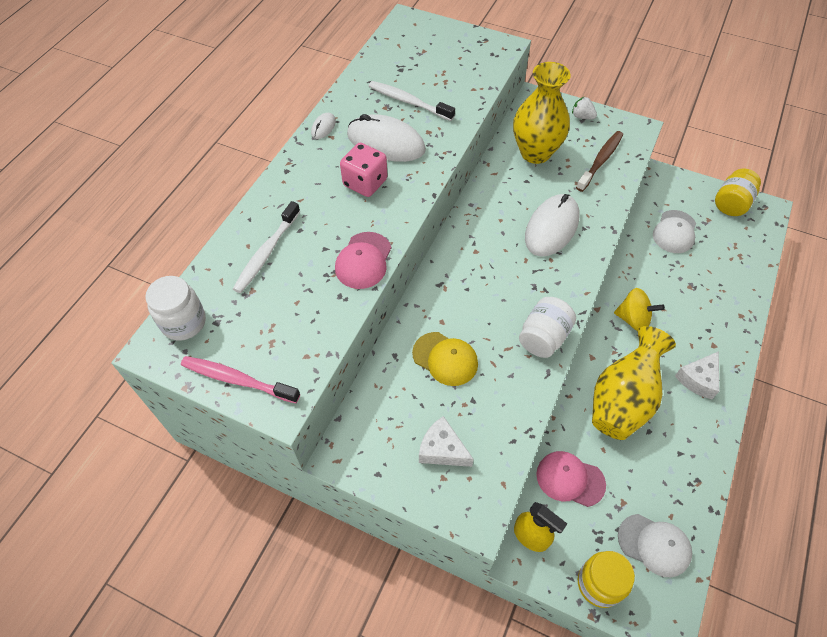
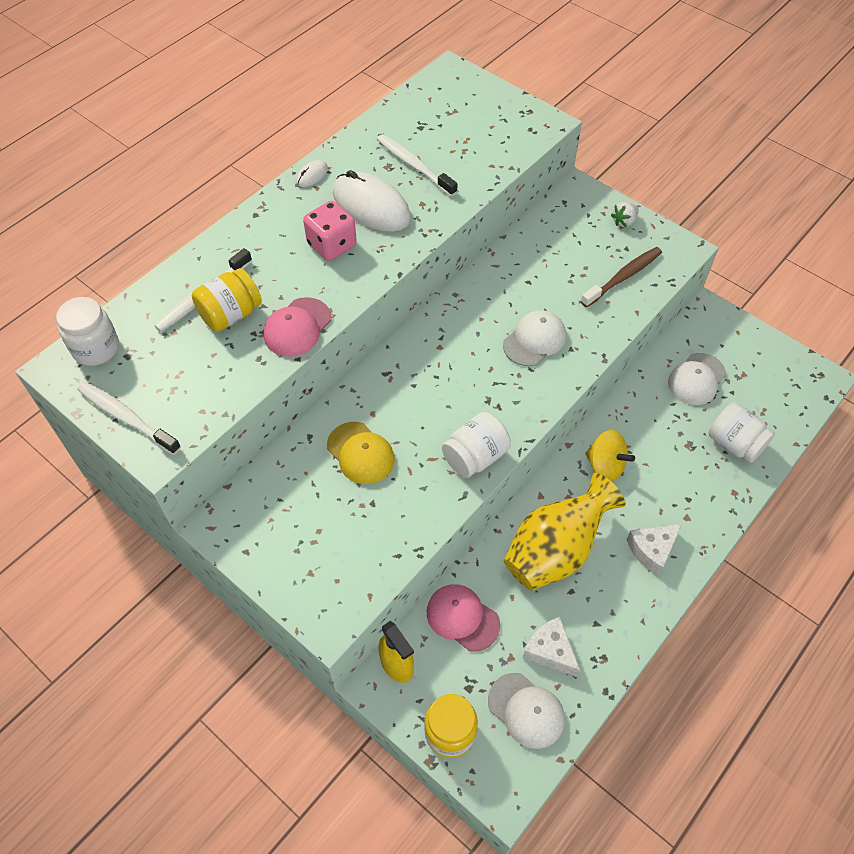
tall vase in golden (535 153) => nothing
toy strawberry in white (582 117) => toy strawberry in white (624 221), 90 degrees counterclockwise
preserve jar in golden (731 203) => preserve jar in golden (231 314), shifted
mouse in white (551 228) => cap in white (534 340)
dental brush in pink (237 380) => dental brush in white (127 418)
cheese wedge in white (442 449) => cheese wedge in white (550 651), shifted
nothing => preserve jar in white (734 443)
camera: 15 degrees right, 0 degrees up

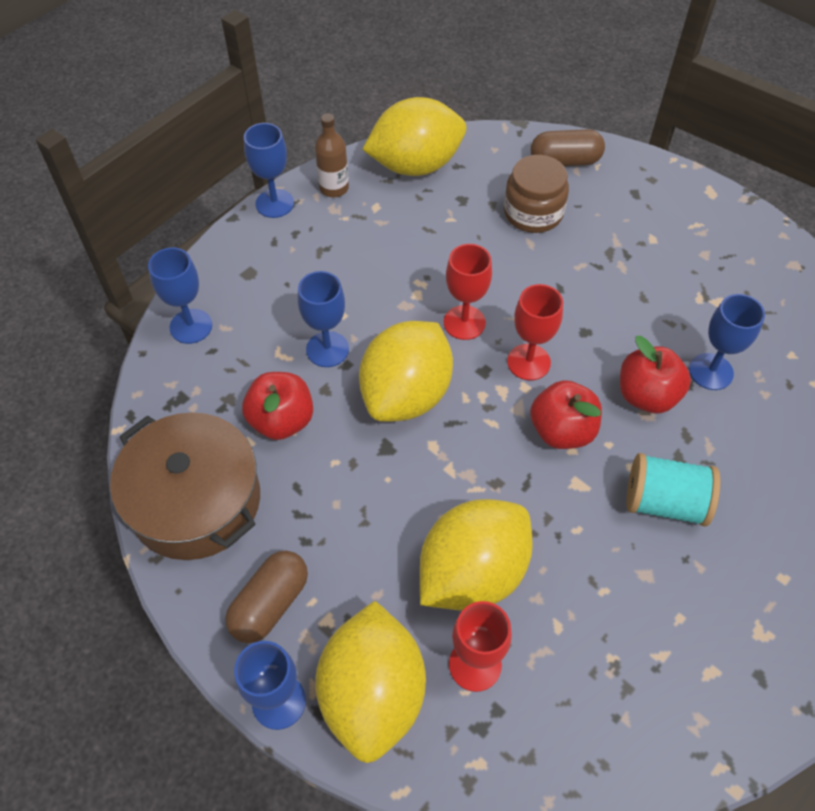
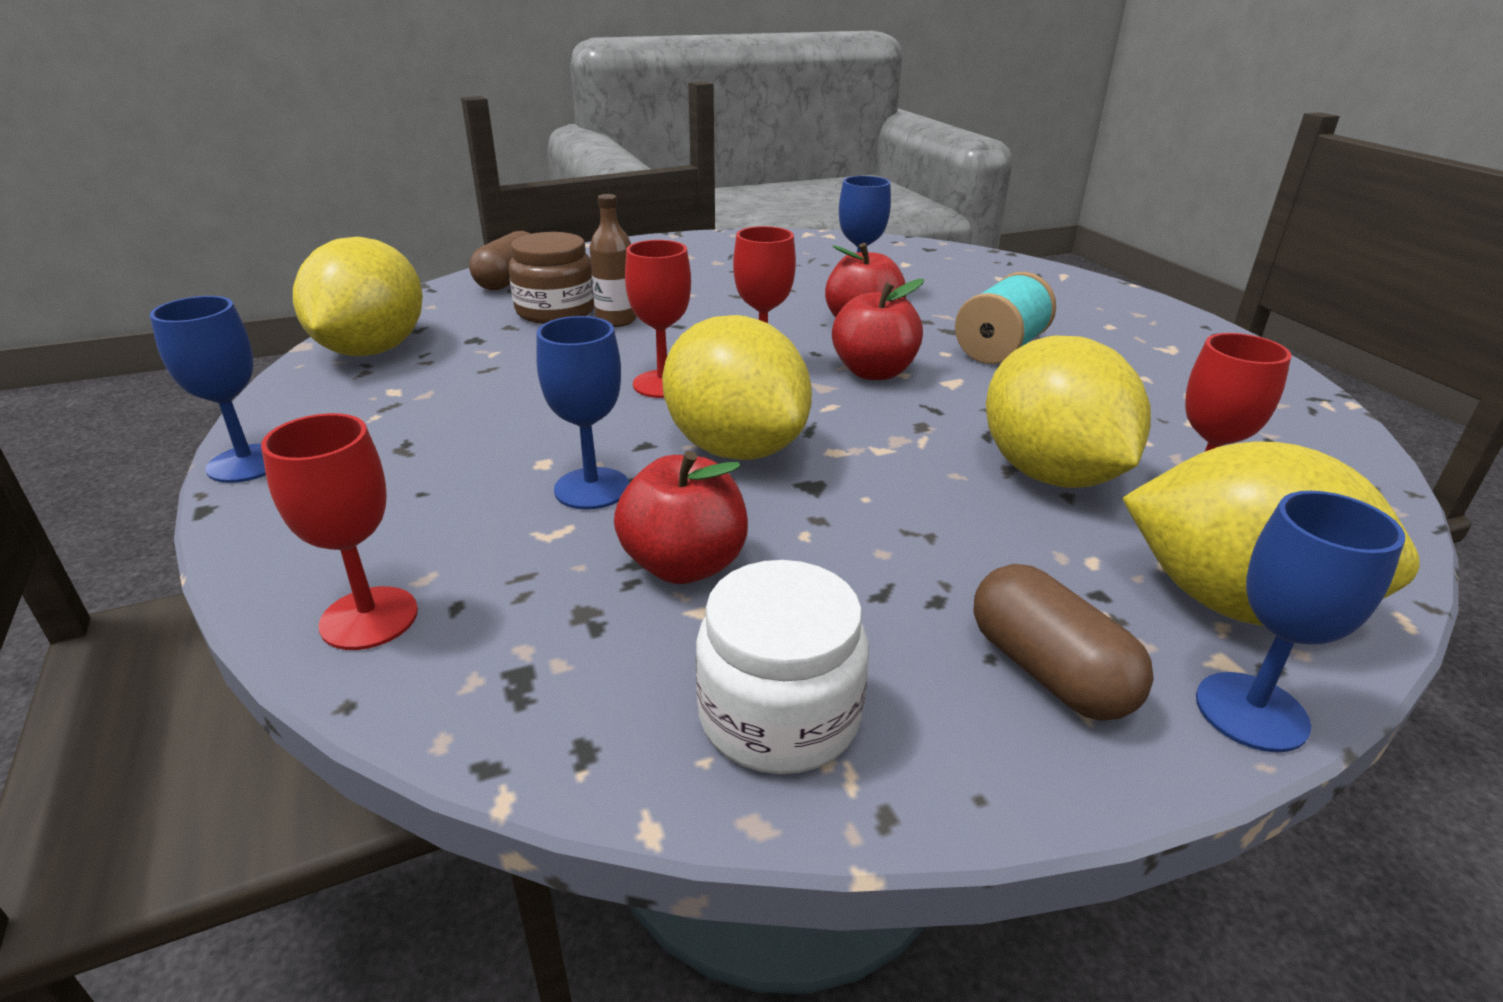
drink bottle in dark brown (334 188) => drink bottle in dark brown (616 320), shifted
chalice in blue (191 326) => chalice in red (369 618)
stockpot in dark brown (195 501) => preserve jar in white (779 715)
camera: 65 degrees left, 25 degrees down

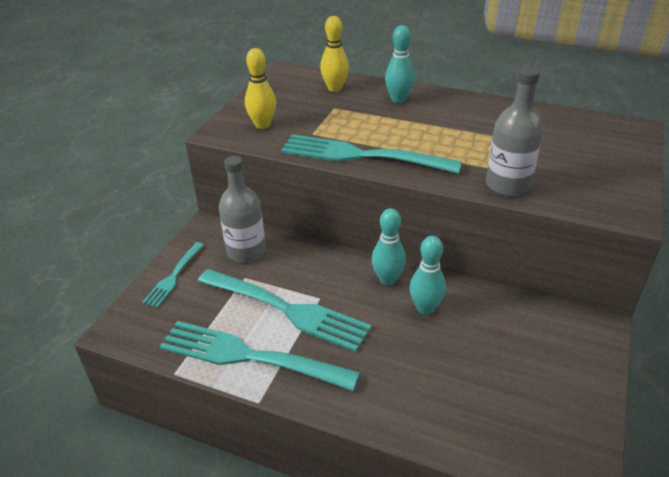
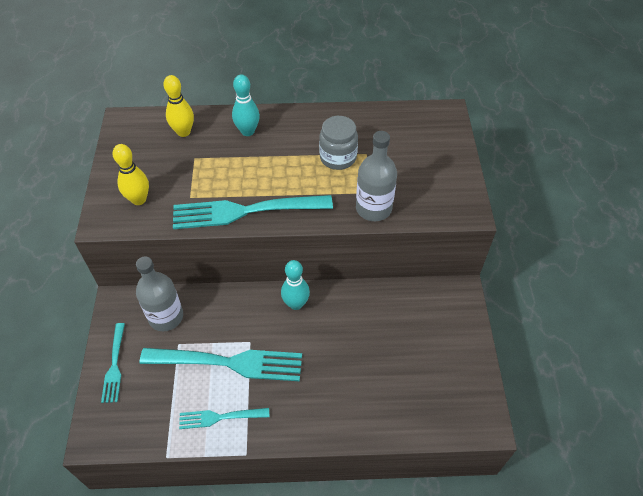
skittle in turquoise (425 308) => nothing
dinner fork in turquoise (251 356) => dinner fork in turquoise (220 417), x0.53
nothing => preserve jar in grey (338 157)
camera: 25 degrees left, 15 degrees up

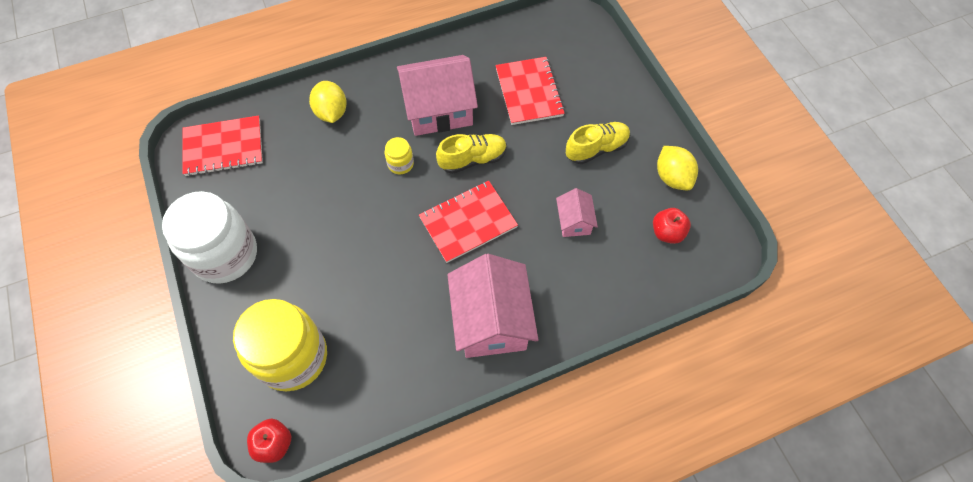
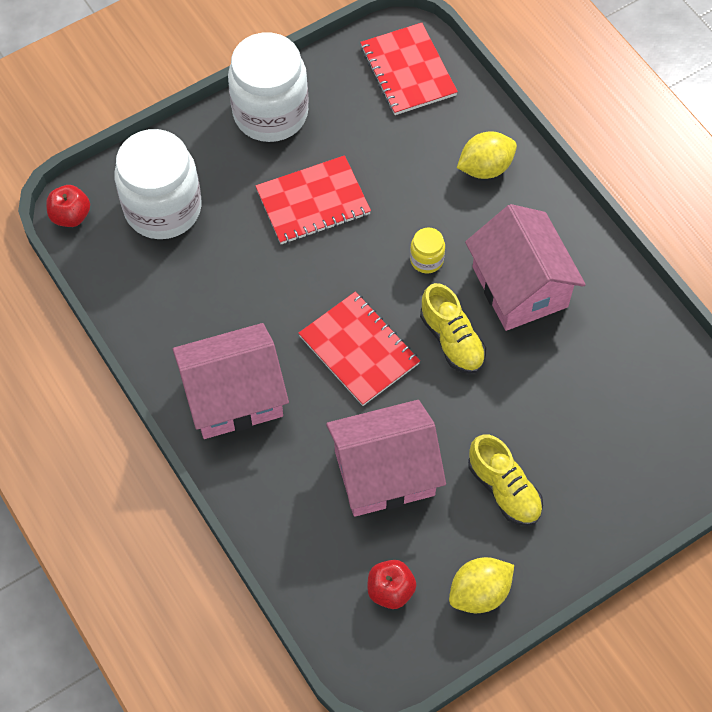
notepad in red (529 92) => notepad in red (313 202), shifted
toy house in pink (574 221) => toy house in pink (384 473), x2.01
preserve jar in golden (292 357) => preserve jar in white (163 208)
camera: 80 degrees right, 0 degrees up

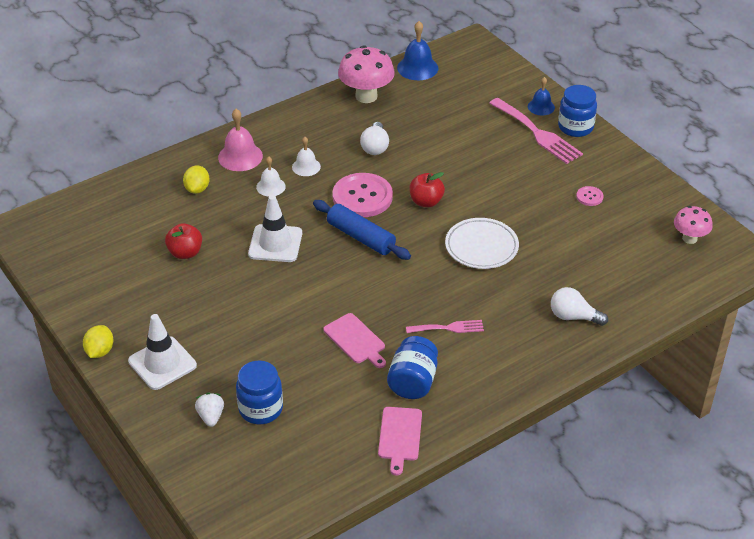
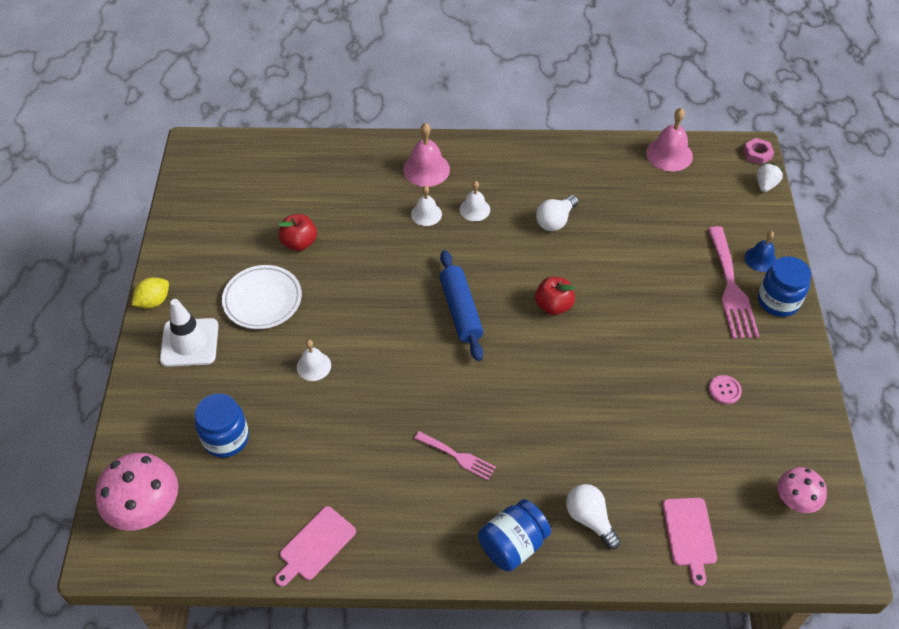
bell in blue (417 68) => bell in pink (669 154)
fungus in pink (366 96) => fungus in pink (147 510), shifted
toy lemon in golden (197 189) => nothing
button in pink (362 197) => nothing
safety cone in white (275 244) => nothing
flat dish in white (481 247) => flat dish in white (262 300), shifted
cutting board in pink (356 340) => cutting board in pink (689 535), shifted
preserve jar in blue (413 382) => preserve jar in blue (513 545), shifted
toy strawberry in white (211 417) => toy strawberry in white (765 185), shifted
nothing => hex nut in pink (757 154)
nothing => bell in white (313 366)
camera: 35 degrees right, 10 degrees up

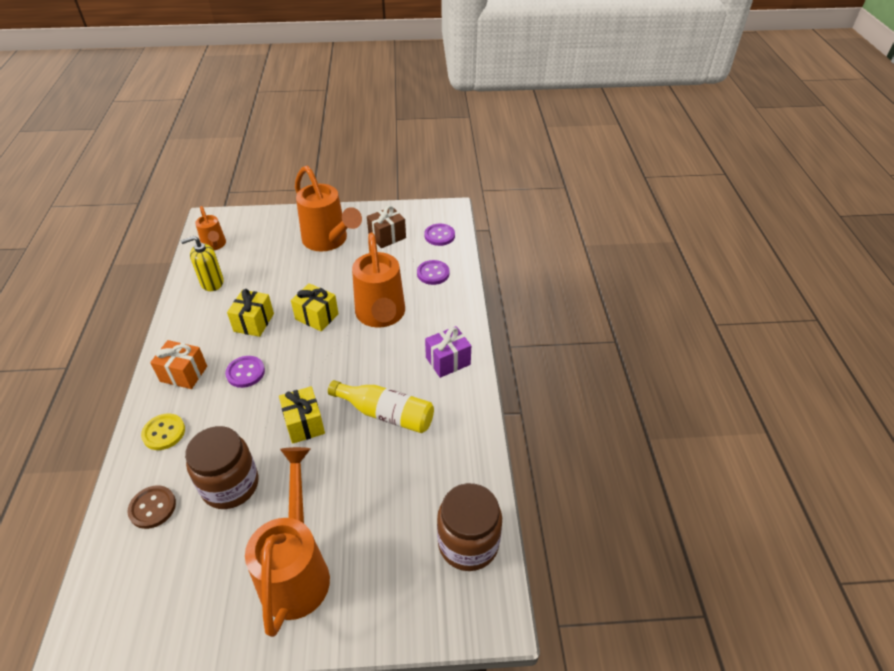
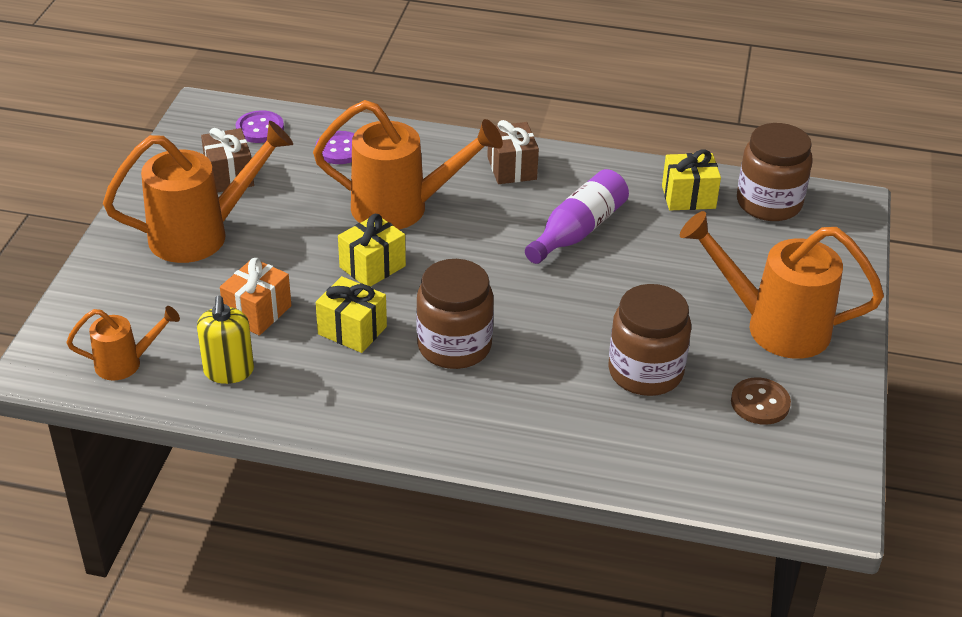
present in purple (448 361) => present in dark brown (512 168)
present in orange-coloured (184 374) => present in orange-coloured (257 312), shifted
button in purple (245 372) => preserve jar in dark brown (454 346)
drink bottle in golden (386 414) => drink bottle in purple (578 230)
present in golden (304 424) => present in golden (688 197), shifted
button in golden (164 433) => nothing
button in dark brown (152 508) => button in dark brown (760 403), shifted
camera: 75 degrees left, 5 degrees down

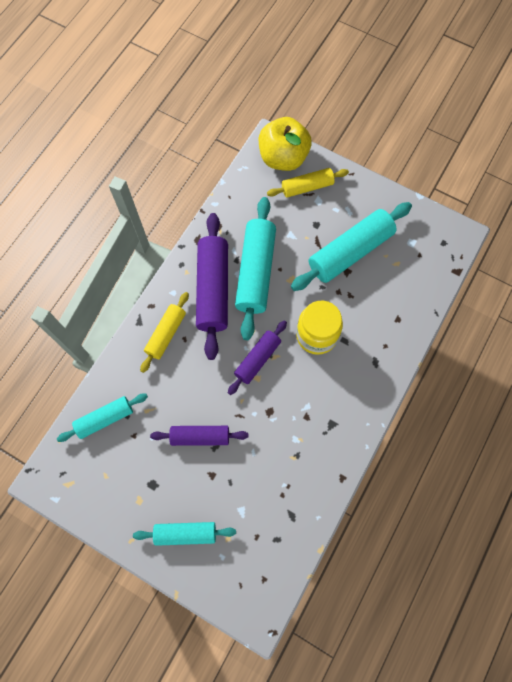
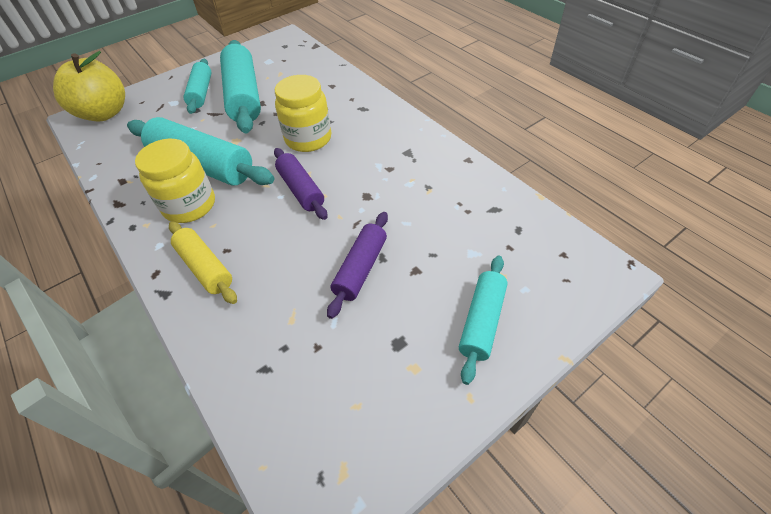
dough roller in golden (307 187) => nothing
dough roller in purple (213 289) => preserve jar in golden (189 205)
dough roller in turquoise (105 419) => dough roller in turquoise (201 92), shifted
camera: 65 degrees left, 20 degrees down

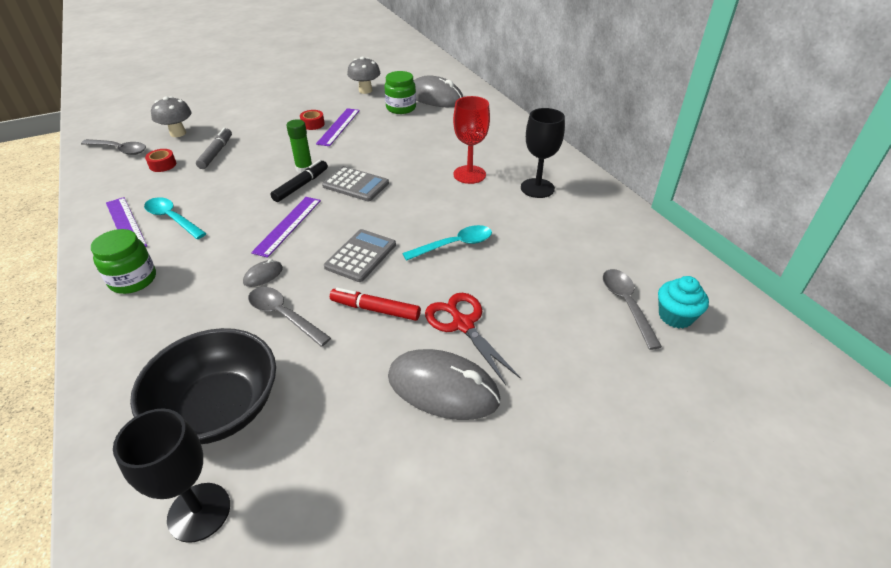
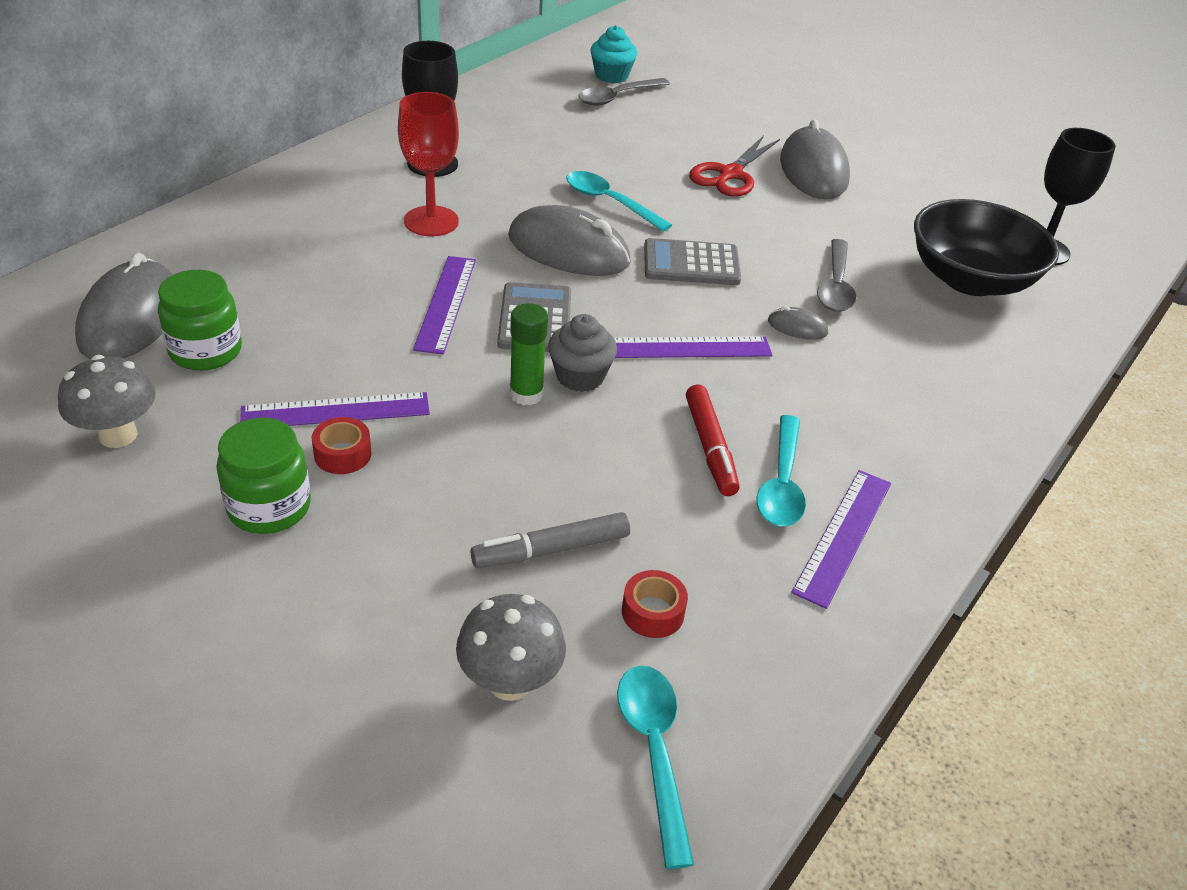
tablespoon in grey (119 150) => tablespoon in turquoise (654 752)
felt pen in black (301 185) => cupcake in grey (580 376)
preserve jar in emerald (133 280) => preserve jar in emerald (269 507), shifted
felt pen in red (375 309) => felt pen in red (710 447), shifted
nothing => mouse in grey (568 250)
nothing => measuring stick in purple (445 303)
camera: 120 degrees left, 0 degrees up

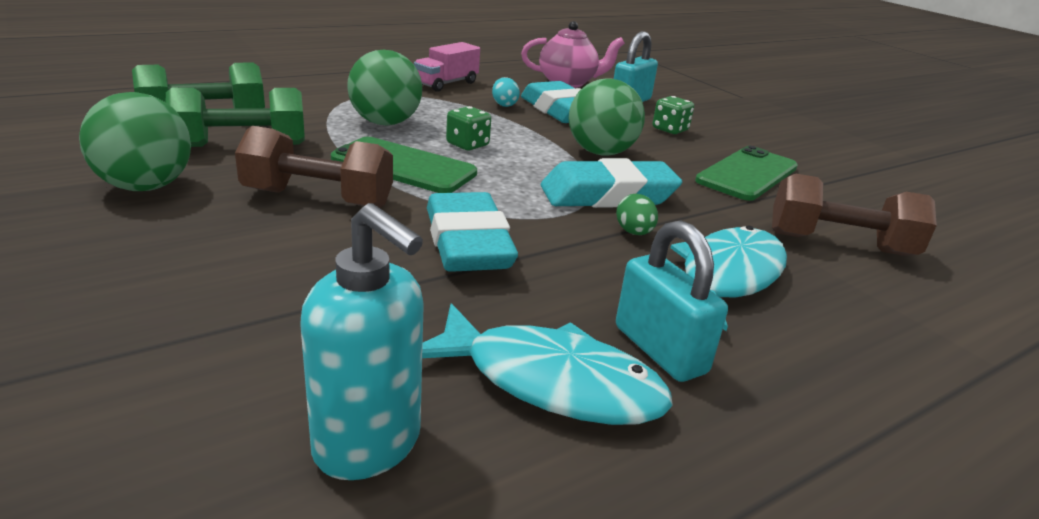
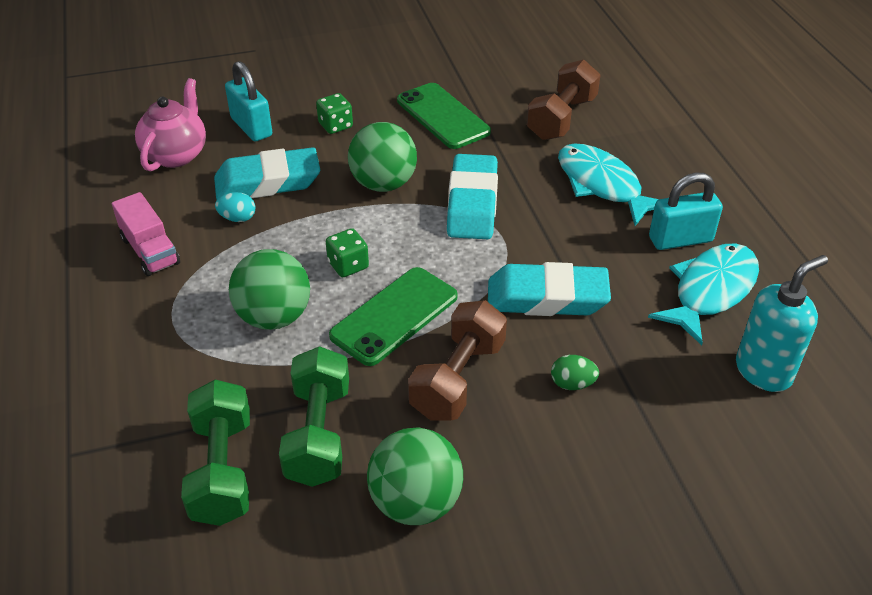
egg shape in emerald (634 232) => egg shape in emerald (572 384), shifted
camera: 70 degrees left, 15 degrees up

